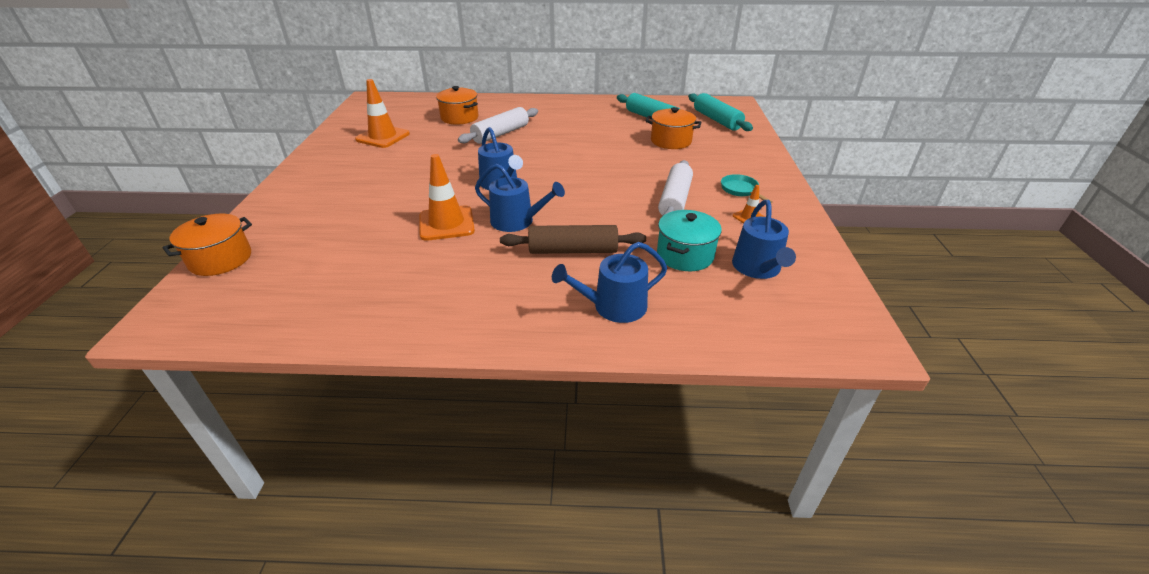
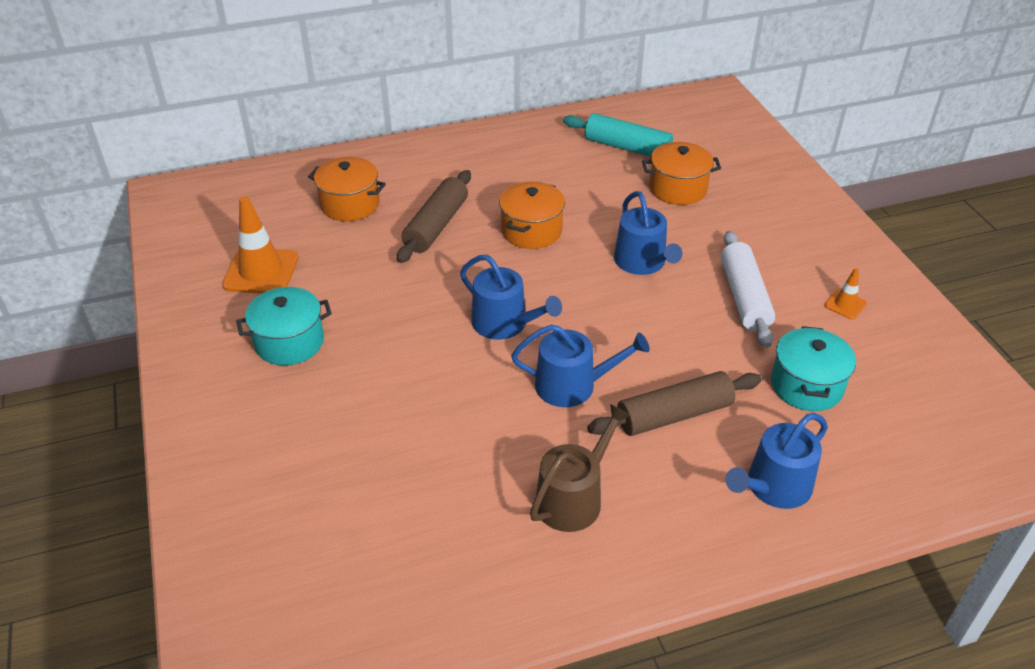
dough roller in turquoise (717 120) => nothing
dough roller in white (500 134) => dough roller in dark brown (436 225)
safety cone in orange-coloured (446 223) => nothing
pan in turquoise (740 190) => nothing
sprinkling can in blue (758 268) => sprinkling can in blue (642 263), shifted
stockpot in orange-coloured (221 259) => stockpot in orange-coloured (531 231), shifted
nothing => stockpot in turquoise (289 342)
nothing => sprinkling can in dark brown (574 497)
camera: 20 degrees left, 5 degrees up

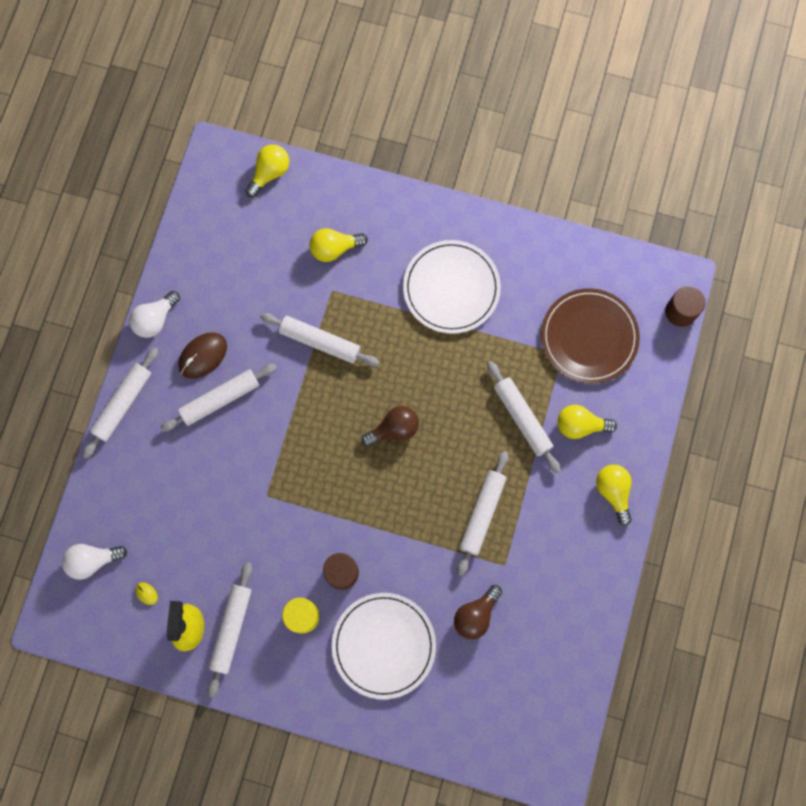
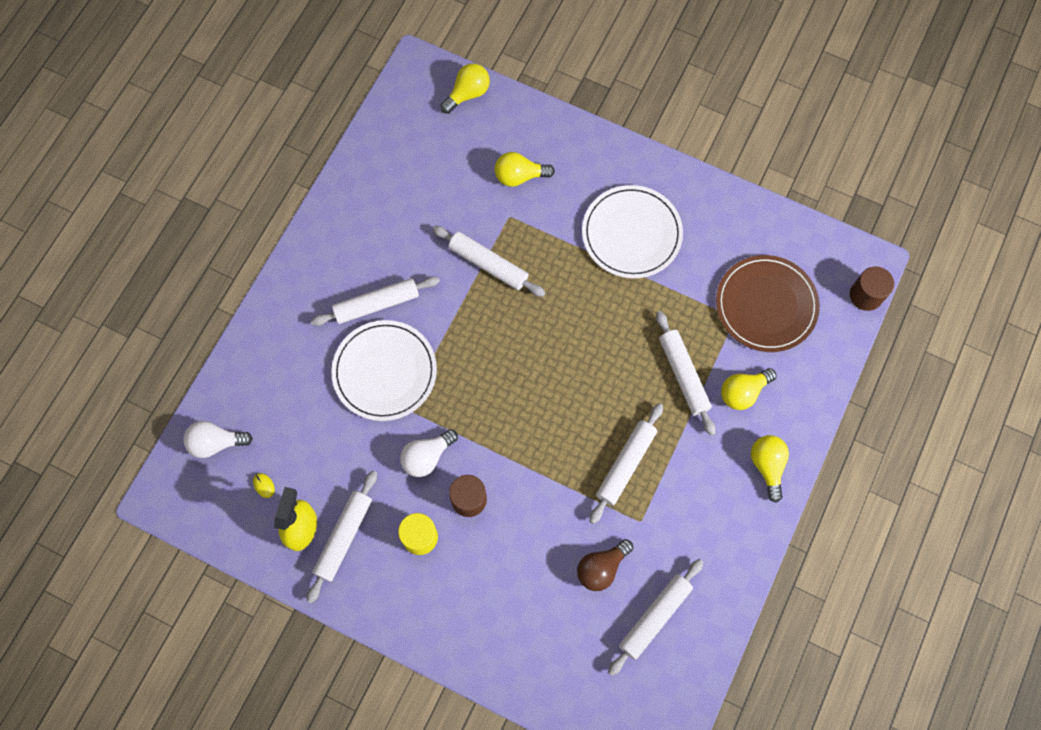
bulb in white (155 319) => bulb in white (427 457), shifted
mouse in dark brown (203 356) => nothing
dough roller in white (123 404) => dough roller in white (655 617), shifted
bulb in golden (580 425) => bulb in golden (743 392), 45 degrees counterclockwise
bulb in dark brown (394 429) => nothing
flat dish in white (384 645) => flat dish in white (385 371), shifted
camera: 10 degrees right, 5 degrees down

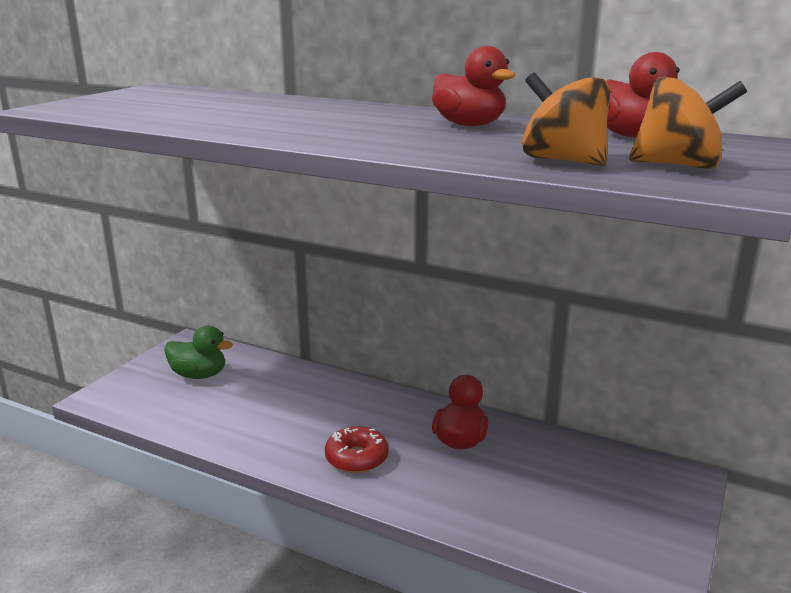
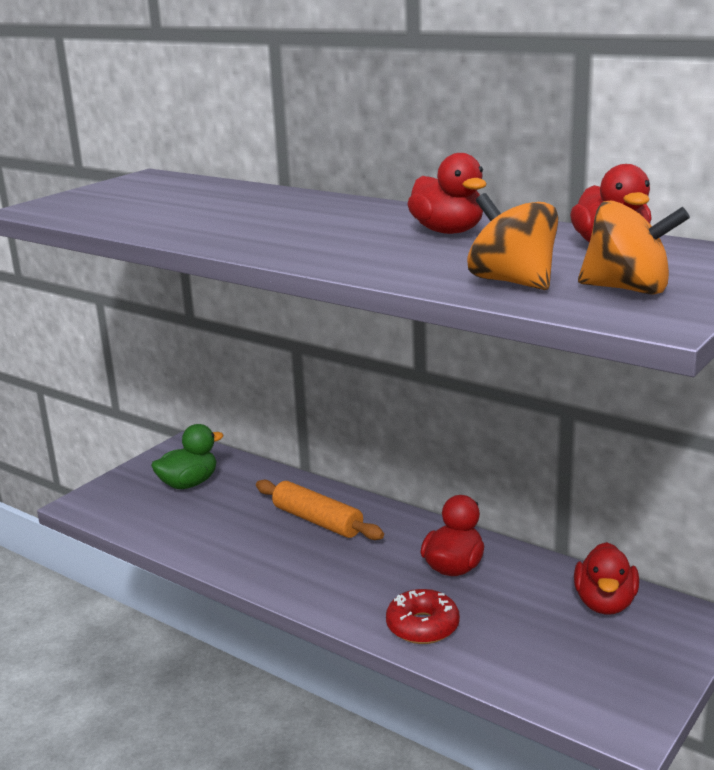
rubber duck in emerald (199 375) => rubber duck in emerald (189 484), 60 degrees counterclockwise
doughnut in red (357 458) => doughnut in red (422 626), shifted
nothing => dough roller in orange-coloured (317 521)
nothing => rubber duck in red (605 603)
camera: 10 degrees right, 0 degrees up

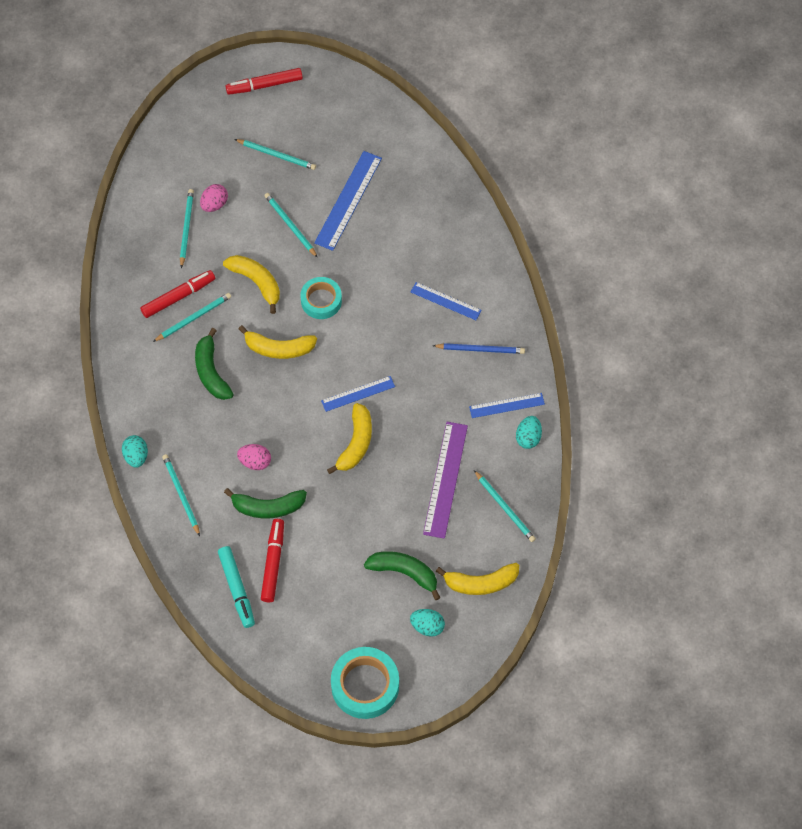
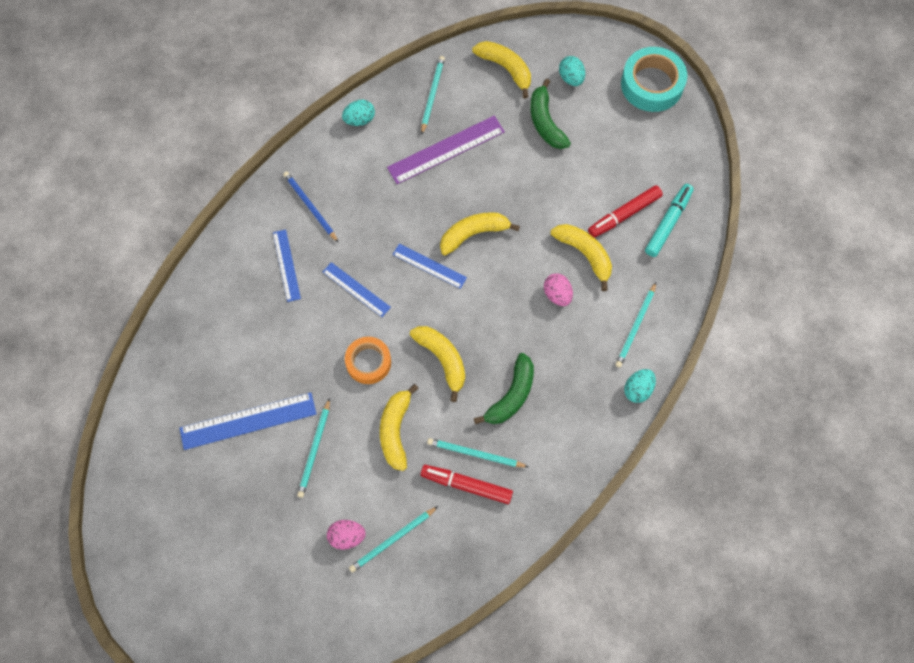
felt pen in red (264 85) => nothing
lead pencil in turquoise (277 155) => nothing
roll of tape in turquoise (321 301) => roll of tape in orange-coloured (368 362)
measuring stick in blue (506 405) => measuring stick in blue (356 289), shifted
banana in emerald (268 507) => banana in golden (585 254)
camera: 130 degrees left, 5 degrees up

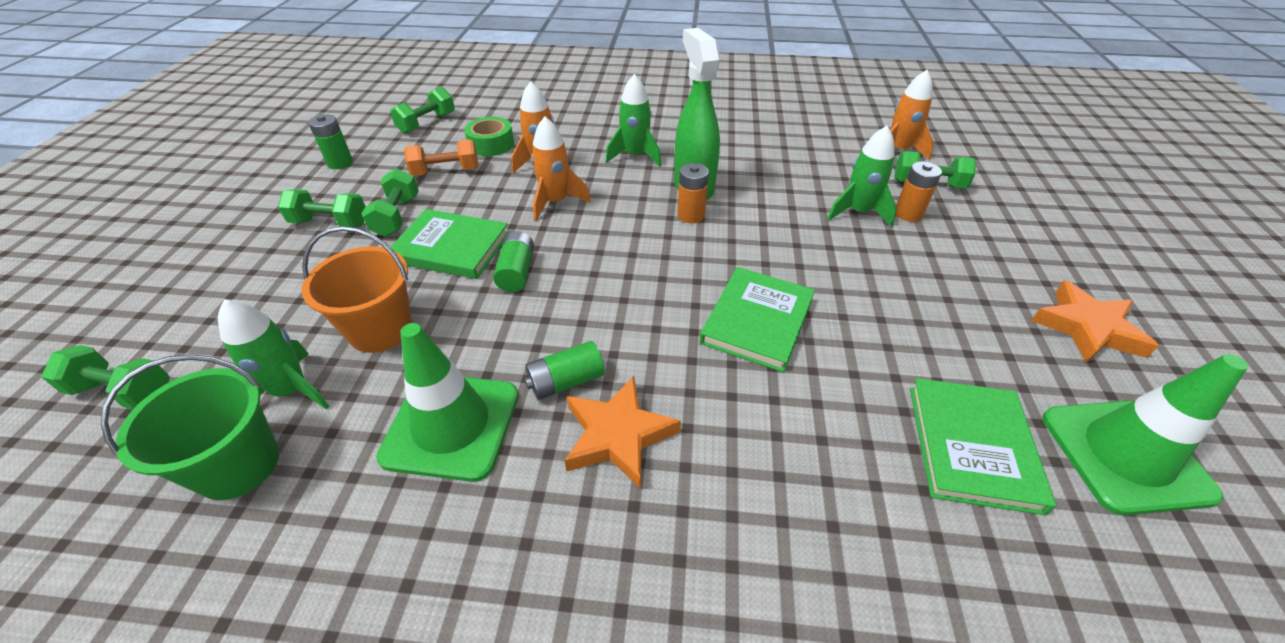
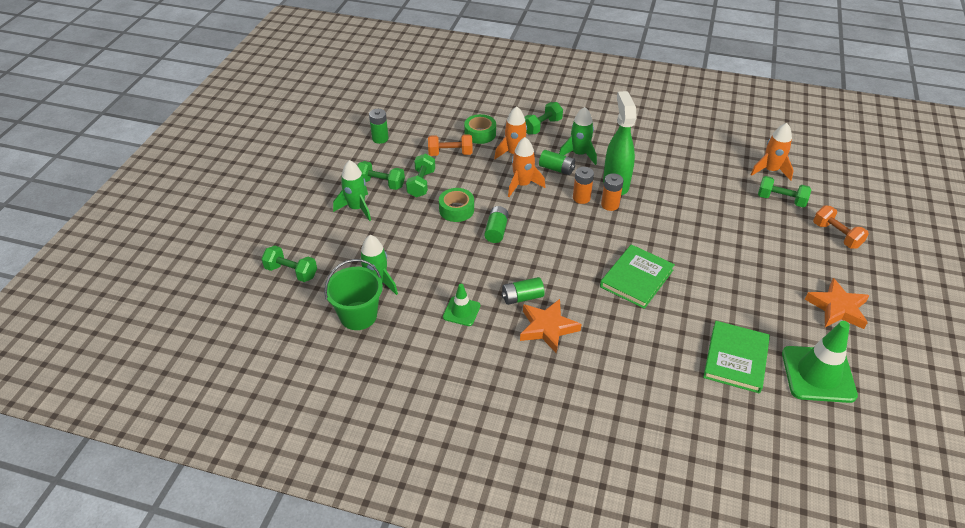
dumbbell in emerald (427 123) => dumbbell in emerald (542 126), shifted
toy rocket in emerald (858 212) => toy rocket in emerald (356 208), shifted
AA battery in orange-coloured (908 214) => AA battery in orange-coloured (581 198), shifted
book in emerald (451 248) => roll of tape in emerald (456 210)
pail in orange-coloured (380 329) => nothing
safety cone in emerald (451 425) => safety cone in emerald (461 311), x0.54
nothing => AA battery in emerald (556 169)
nothing => dumbbell in orange-coloured (836 235)
camera: 10 degrees right, 0 degrees up

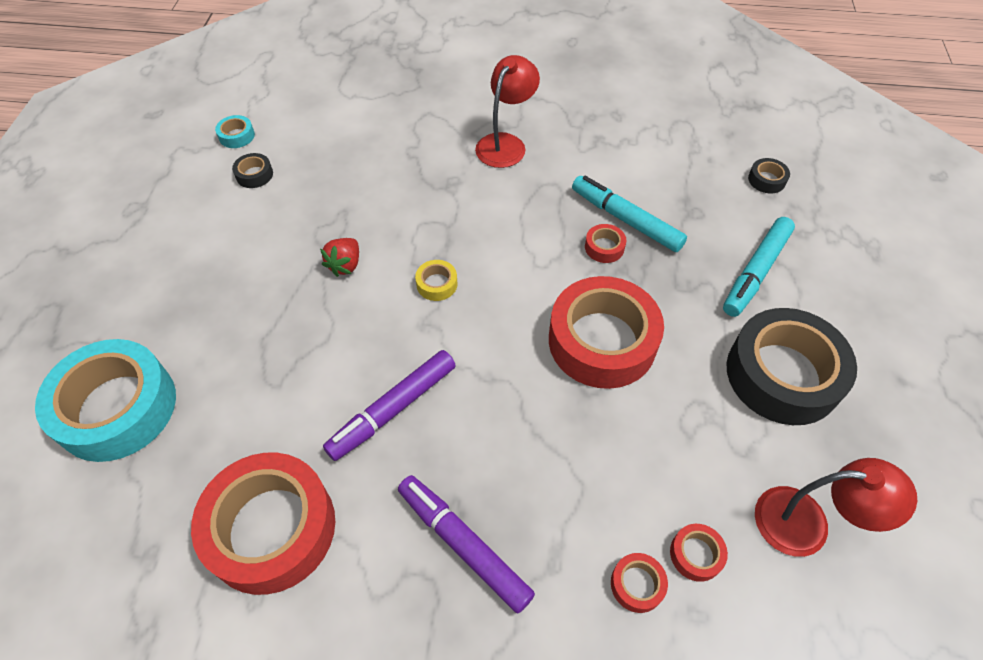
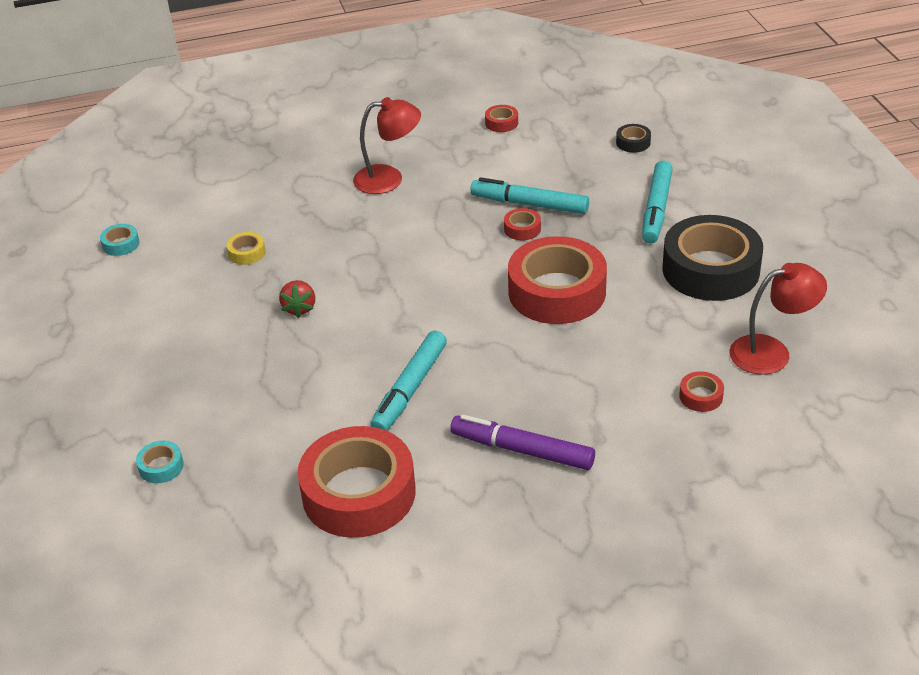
desk lamp in red (505 143) => desk lamp in red (389 179), 75 degrees clockwise
roll of tape in black (254 175) => nothing
roll of tape in golden (437 284) => roll of tape in golden (247 253), shifted
roll of tape in turquoise (117 408) => roll of tape in turquoise (161 466), x0.40
felt pen in purple (393 409) => felt pen in turquoise (409 389)
roll of tape in red (637 584) => roll of tape in red (501 123), shifted
camera: 20 degrees left, 15 degrees down

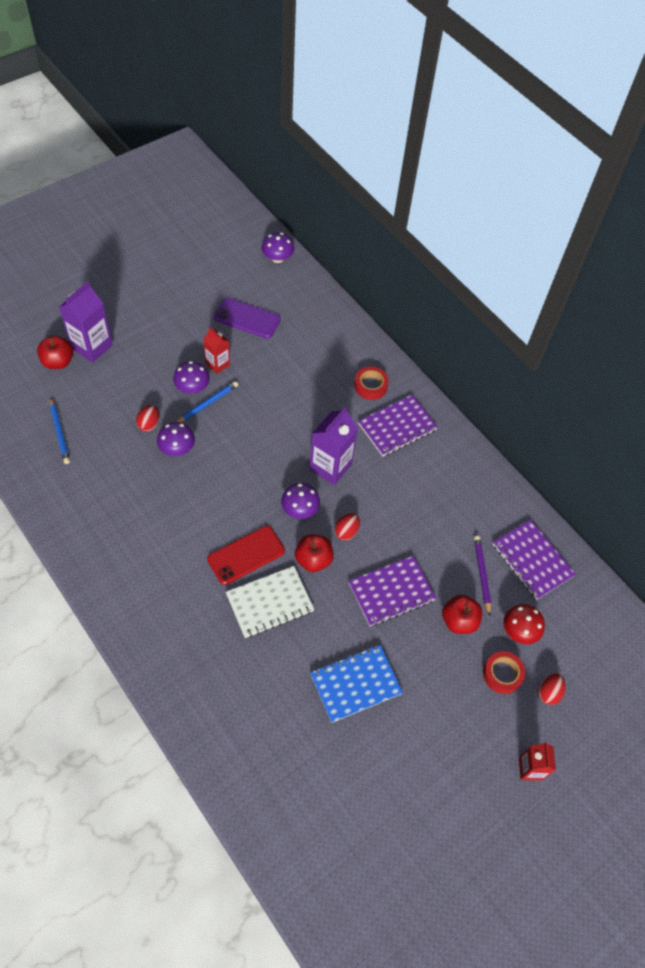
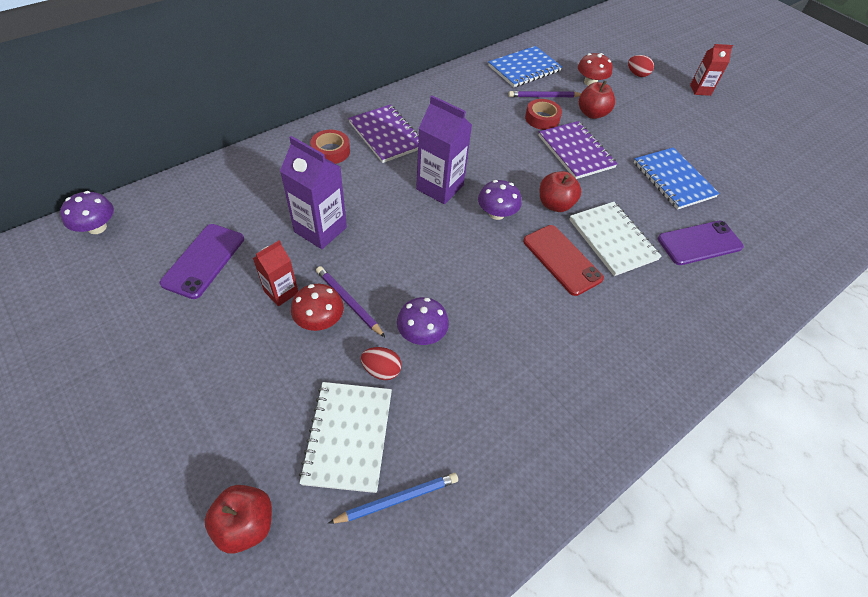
milk carton in purple (92 347) => milk carton in purple (320 230), shifted
fungus in purple (192 387) => fungus in red (319 320)
lead pencil in blue (207 404) => lead pencil in purple (348 302)
egg shape in red (346 531) => nothing
notepad in purple (532 560) => notepad in blue (524 68)
roll of tape in red (502 674) => roll of tape in red (542 118), shifted
nothing => mobile phone in purple (699 243)
nothing => notepad in white (348 436)
camera: 90 degrees left, 5 degrees down

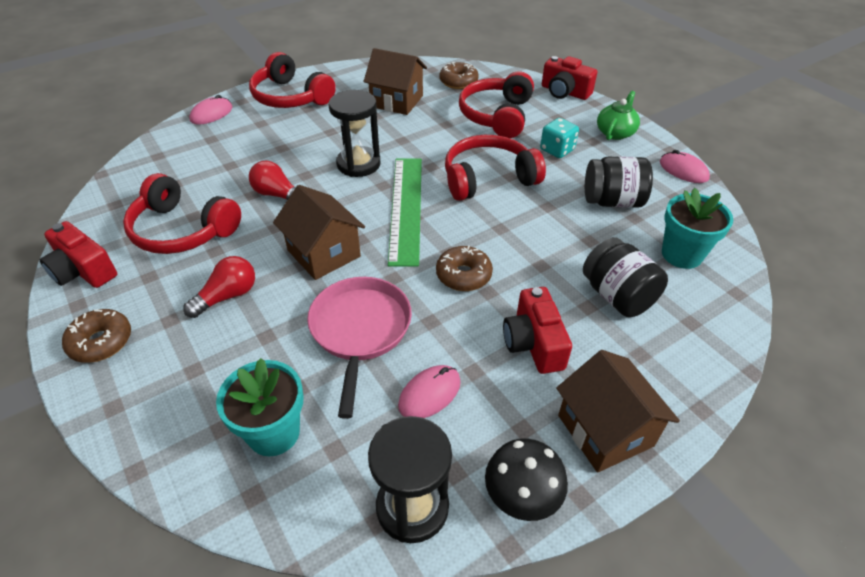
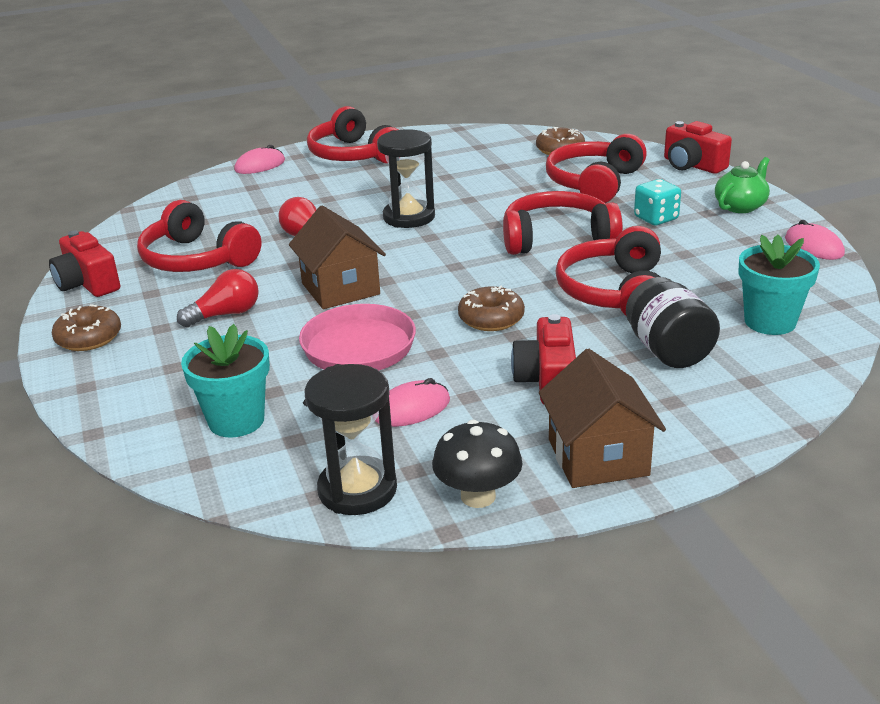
toy house in dark brown (397 101) => nothing
preserve jar in black (612 201) => nothing
measuring stick in emerald (406 208) => nothing
nothing => over-ear headphones in red (615 292)
camera: 15 degrees right, 15 degrees down

